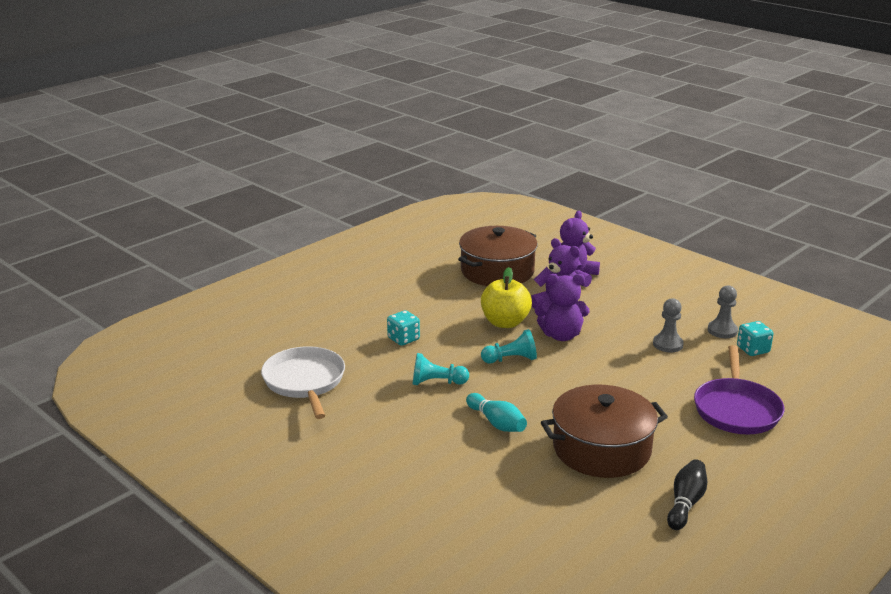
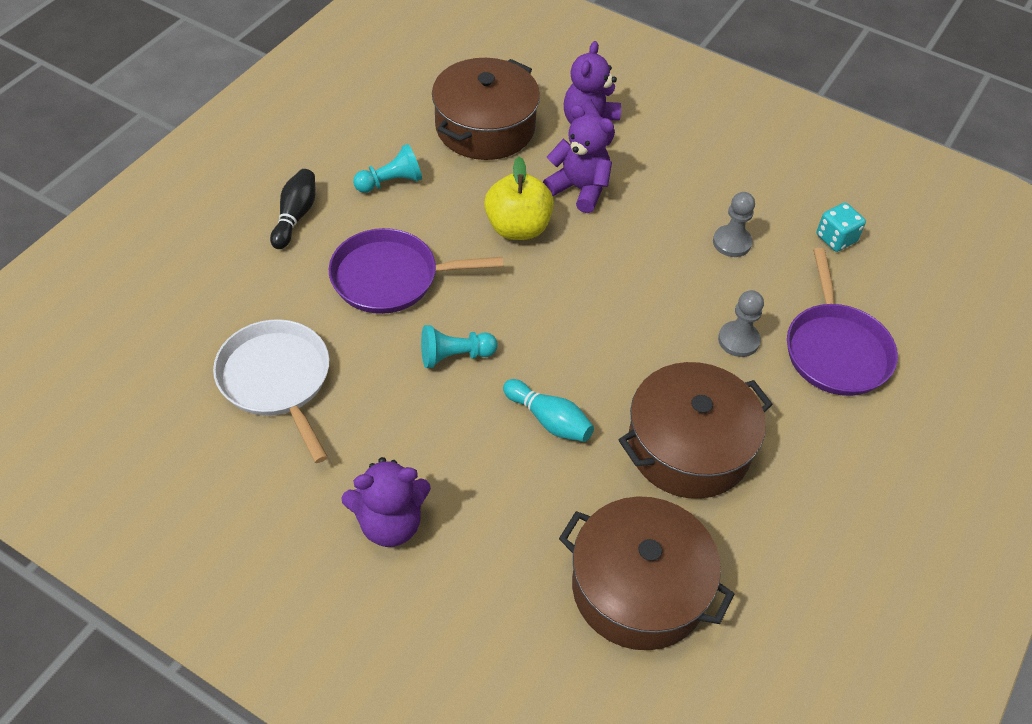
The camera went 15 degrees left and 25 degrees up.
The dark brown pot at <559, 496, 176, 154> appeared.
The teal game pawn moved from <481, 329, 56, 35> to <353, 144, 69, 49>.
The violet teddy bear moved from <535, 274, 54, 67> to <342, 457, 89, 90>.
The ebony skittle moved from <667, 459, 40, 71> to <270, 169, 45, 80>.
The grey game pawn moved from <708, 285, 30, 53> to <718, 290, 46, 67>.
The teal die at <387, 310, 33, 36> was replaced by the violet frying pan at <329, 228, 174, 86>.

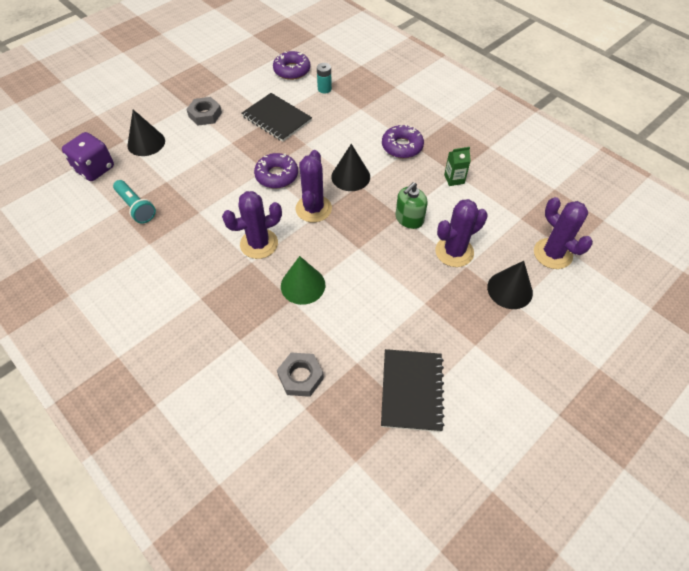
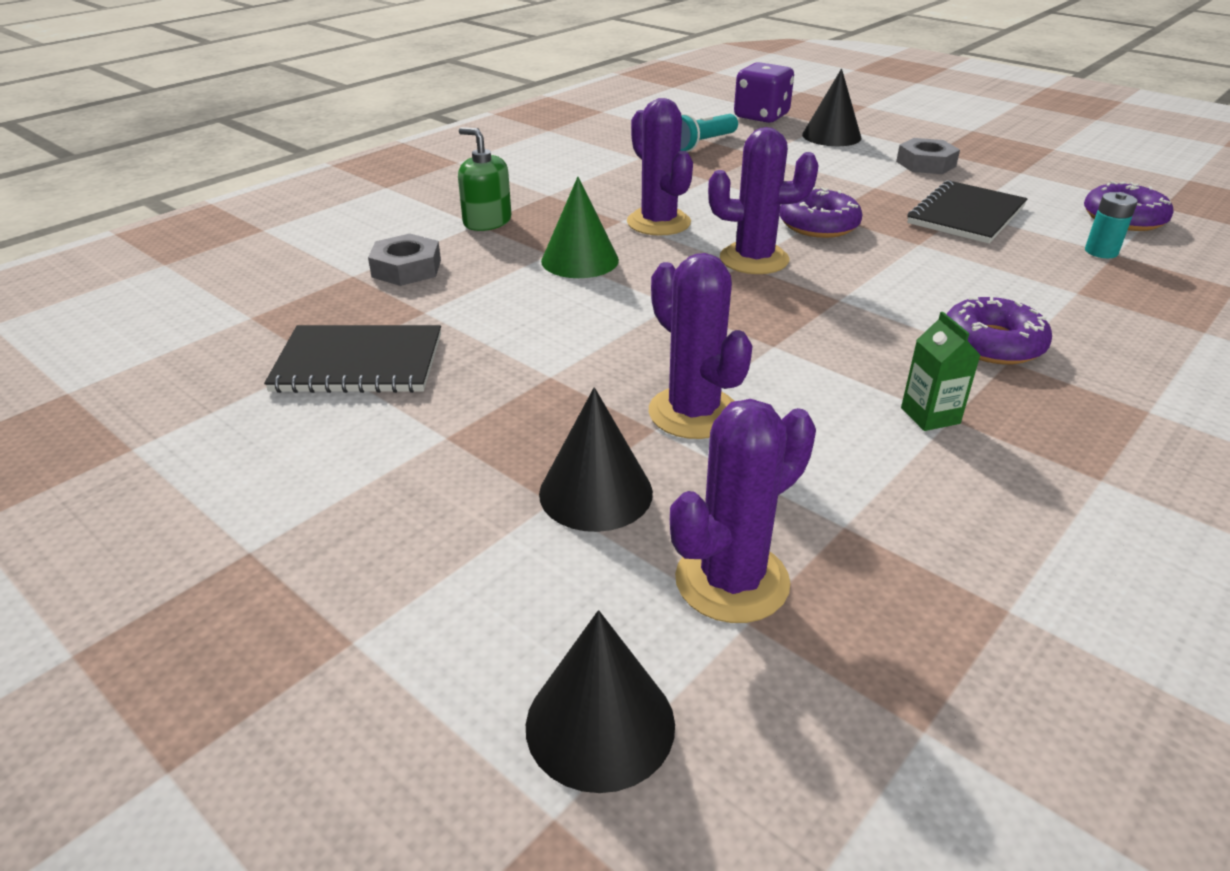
The camera went 85 degrees right and 20 degrees down.
The ebony solid cone moved from <331, 144, 39, 47> to <526, 610, 149, 183>.
The emerald pump bottle moved from <396, 182, 31, 47> to <458, 127, 53, 104>.

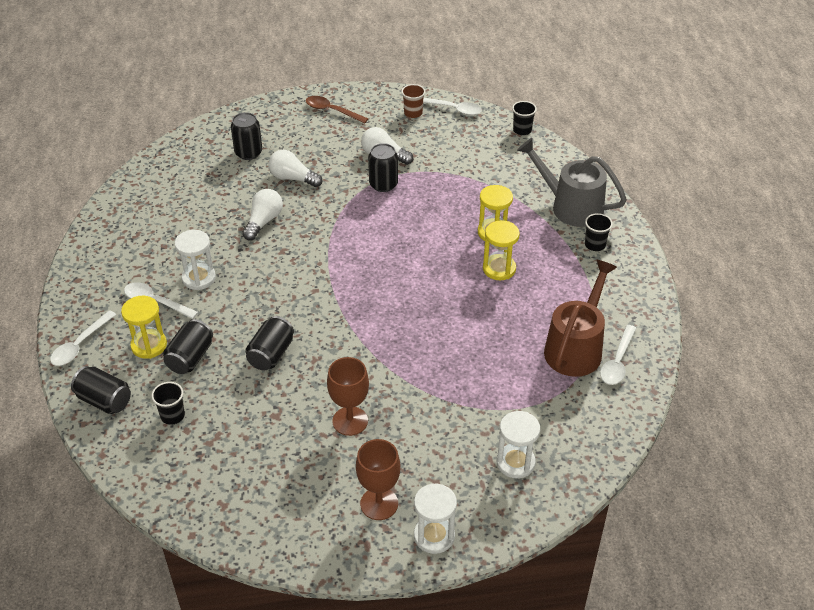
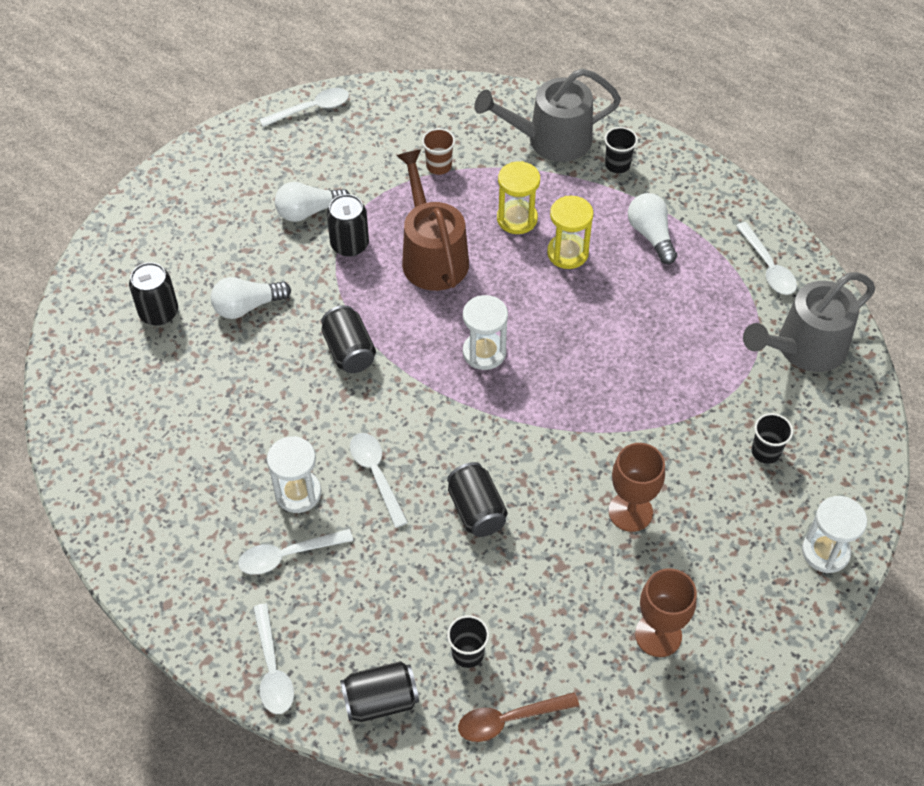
The camera went 45 degrees left and 10 degrees up.
The golden sand timer at <121, 296, 46, 63> disappeared.
The snow-white spoon at <350, 433, 58, 95> appeared.
The grey watering can at <743, 272, 132, 100> appeared.
The ebony tin moved from <163, 319, 50, 55> to <321, 305, 55, 68>.
The snow-white bulb moved from <242, 189, 41, 51> to <628, 193, 49, 71>.
The dark brown spoon moved from <306, 96, 62, 28> to <458, 692, 121, 50>.
The dark brown wine glass moved from <356, 439, 45, 81> to <635, 568, 62, 89>.
The dark brown tumbler moved from <401, 84, 24, 34> to <422, 128, 33, 47>.
The snow-white sand timer moved from <496, 411, 44, 67> to <463, 295, 45, 75>.
The ebony tumbler moved from <512, 101, 25, 34> to <752, 413, 41, 51>.
The dark brown watering can moved from <544, 260, 73, 117> to <396, 149, 73, 142>.

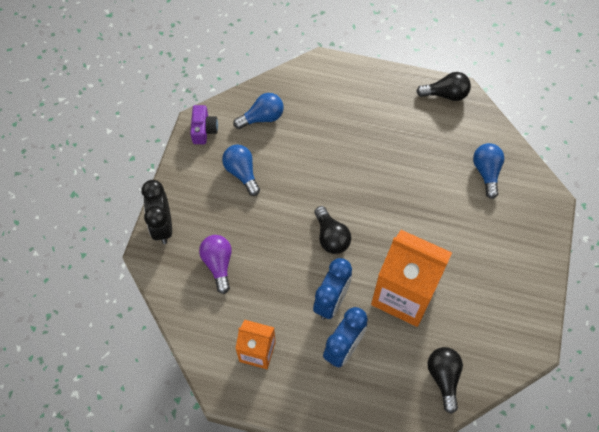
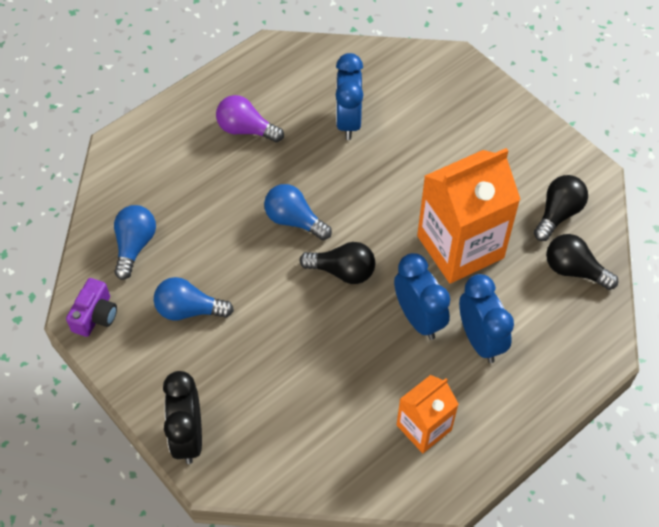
The camera went 55 degrees left and 5 degrees down.
The royal blue bedside clock at <336, 53, 27, 87> appeared.
The violet bulb moved from <199, 235, 33, 59> to <216, 95, 68, 47>.
The ebony bulb moved from <416, 72, 55, 29> to <534, 175, 54, 66>.
The royal blue bulb moved from <473, 143, 31, 56> to <264, 184, 68, 56>.
The ebony bedside clock at <141, 180, 31, 64> turned 60 degrees clockwise.
The violet camera at <190, 105, 28, 39> turned 75 degrees clockwise.

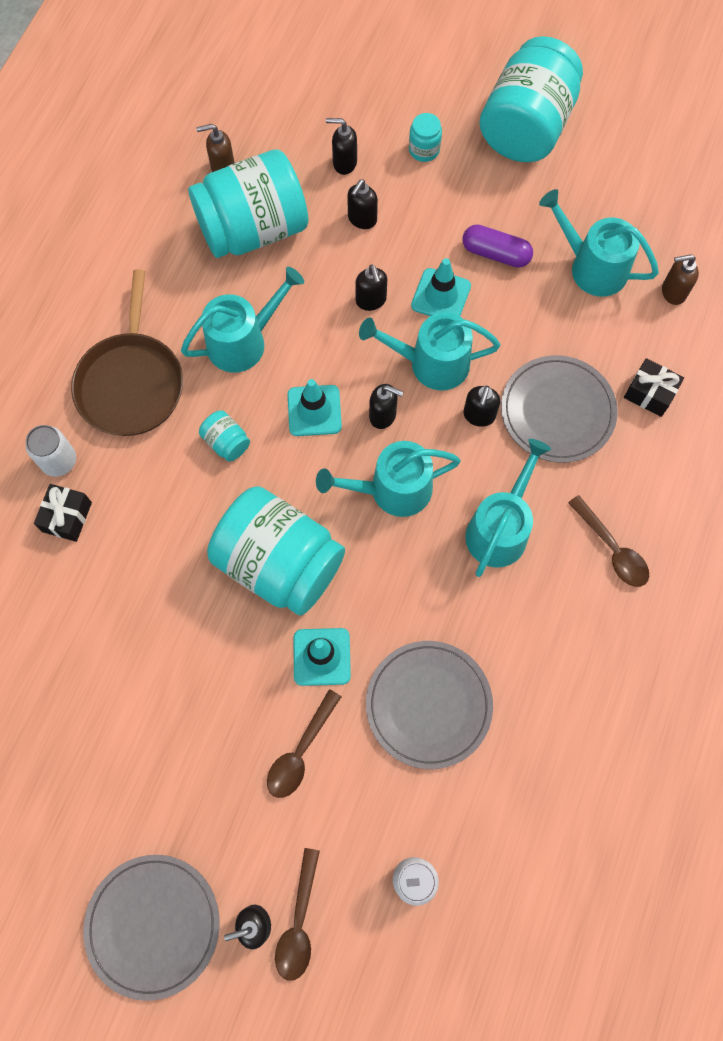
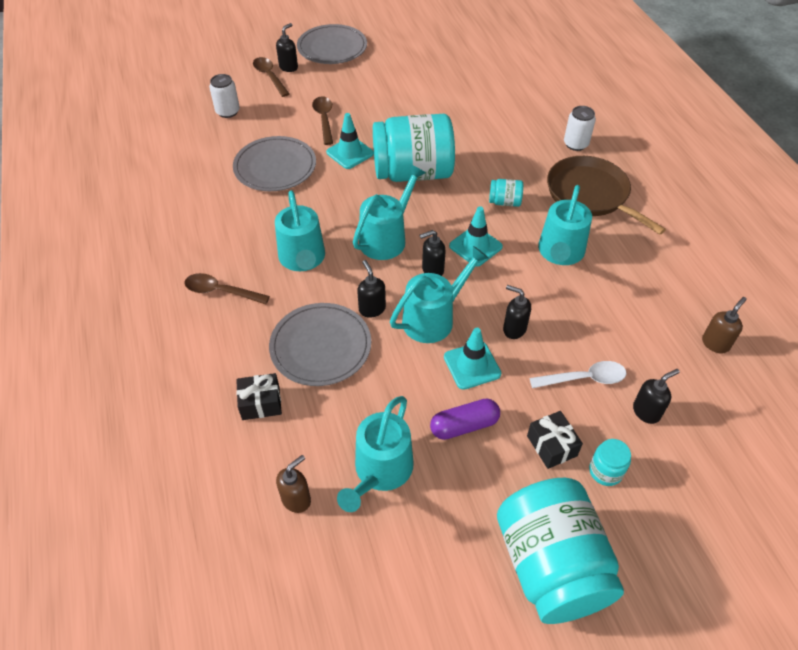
The camera went 140 degrees right and 20 degrees down.
The teal preserve jar at <188, 149, 121, 109> disappeared.
The ebony gift moved from <34, 484, 58, 58> to <527, 411, 56, 58>.
The ebony pump bottle at <347, 179, 31, 50> was replaced by the snow-white spoon at <530, 361, 96, 27>.
The teal watering can at <539, 189, 120, 108> turned 120 degrees clockwise.

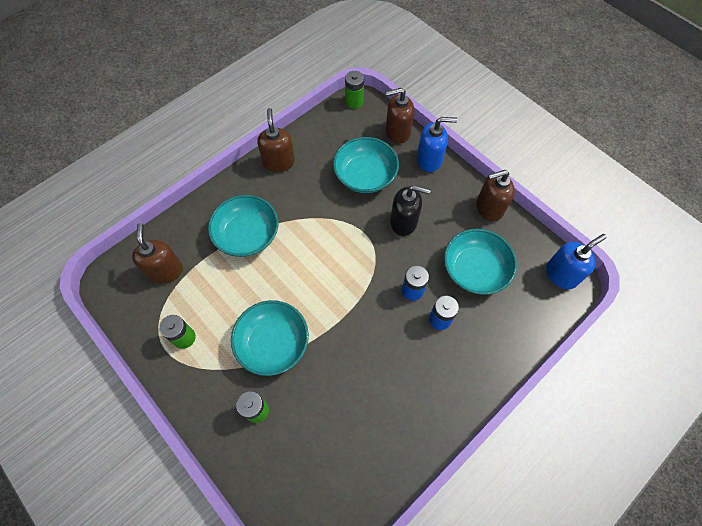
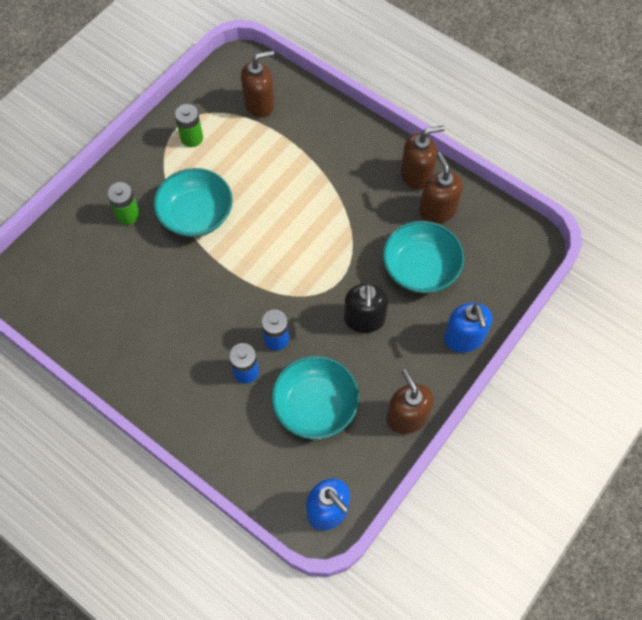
The camera went 80 degrees right and 0 degrees up.
The teal deep dish at <208, 195, 70, 62> disappeared.
The emerald power cell at <345, 71, 19, 37> disappeared.
The dark brown pump bottle moved from <386, 88, 28, 56> to <419, 152, 44, 71>.

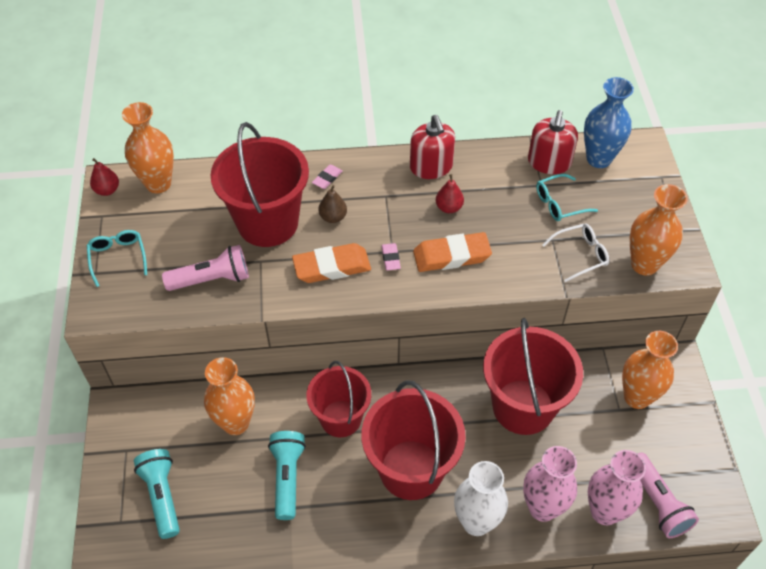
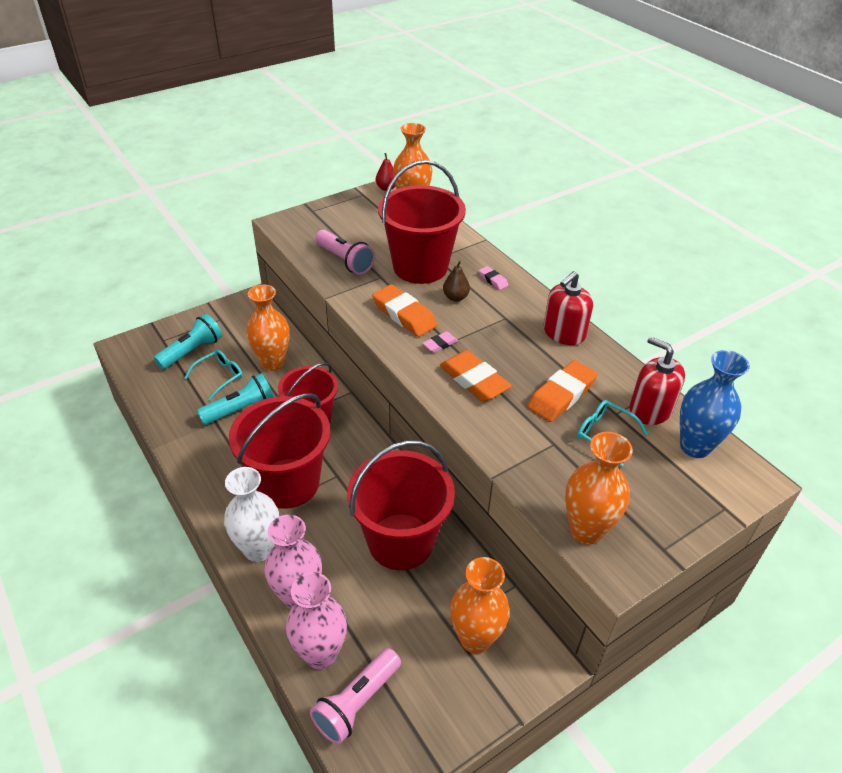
The camera went 60 degrees right and 10 degrees down.
The red toy pear at <436, 174, 28, 39> disappeared.
The snow-white spectacles at <542, 224, 67, 58> disappeared.
The bright orange pencil eraser at <527, 360, 71, 62> appeared.
The teal spectacles moved from <87, 230, 60, 57> to <184, 350, 59, 50>.
The rose-pink pencil eraser at <312, 164, 30, 25> turned 45 degrees clockwise.
The red pump bottle at <528, 110, 50, 64> turned 60 degrees clockwise.

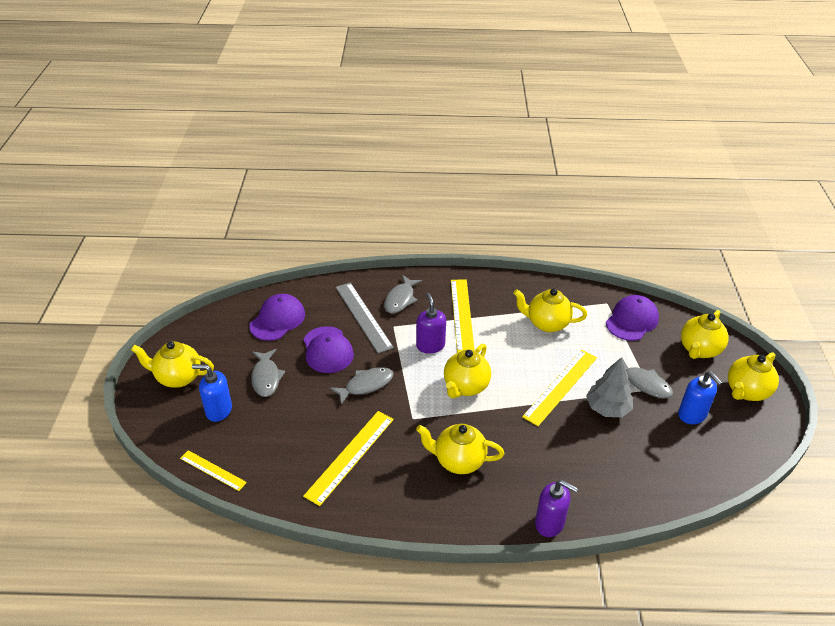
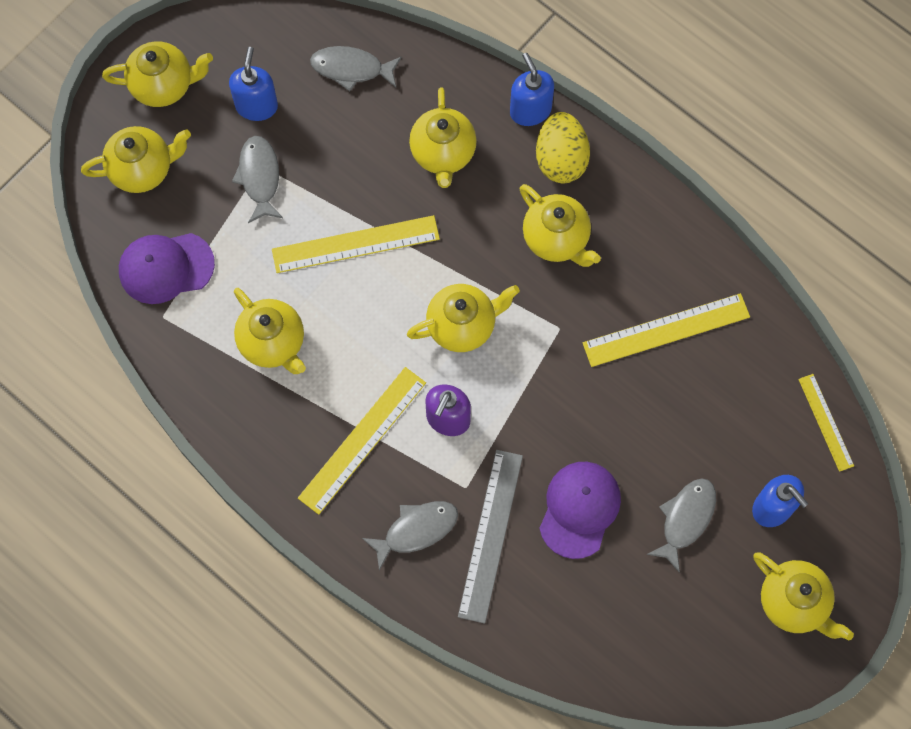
The camera went 140 degrees left and 30 degrees up.
The violet peaked cap at <249, 294, 56, 47> disappeared.
The grey toy tree at <586, 358, 47, 59> disappeared.
The golden teapot at <409, 87, 68, 101> appeared.
The golden toy egg at <536, 112, 54, 71> appeared.
The grey fish figure moved from <330, 367, 64, 38> to <310, 46, 92, 45>.
The violet pump bottle at <535, 480, 43, 57> became the royal blue pump bottle at <510, 53, 44, 73>.

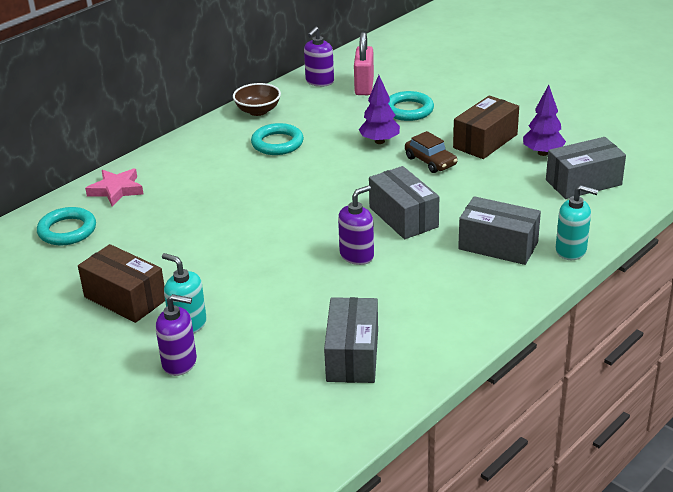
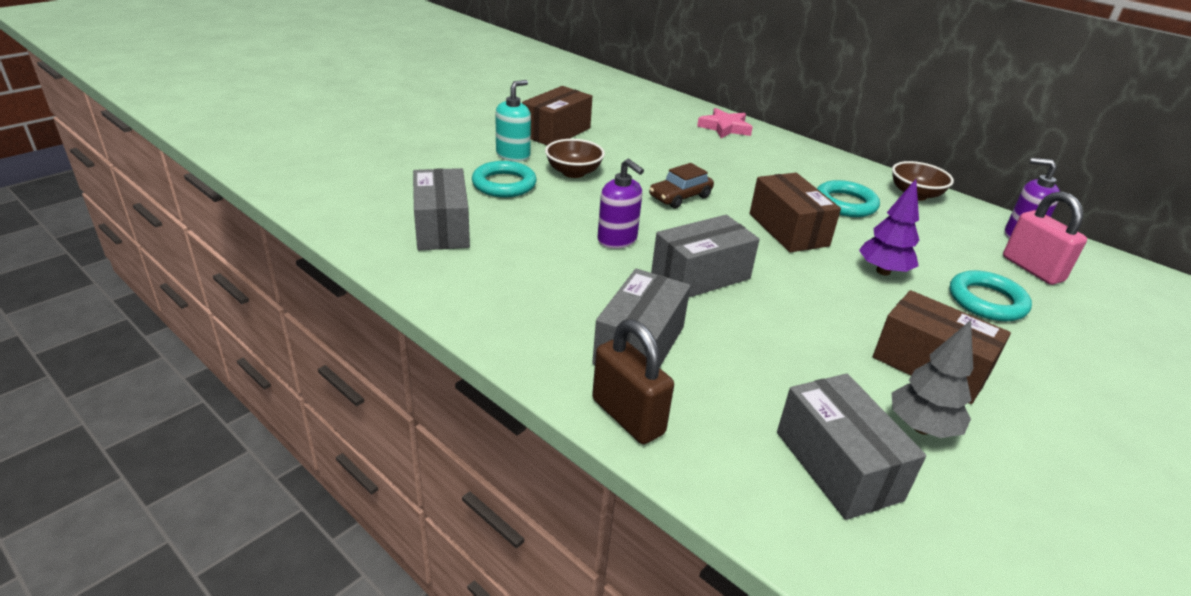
The camera went 85 degrees right and 0 degrees up.
The violet pump bottle at <156, 294, 41, 82> disappeared.
The dark brown deep dish at <545, 139, 60, 39> appeared.
The dark brown parcel at <750, 173, 91, 79> appeared.
The teal torus moved from <37, 207, 59, 38> to <472, 161, 64, 36>.
The dark brown toy car moved from <405, 131, 53, 42> to <649, 163, 65, 45>.
The teal pump bottle at <556, 185, 42, 75> was replaced by the dark brown lock at <592, 319, 82, 125>.
The violet toy tree at <523, 85, 43, 71> became the grey toy tree at <892, 320, 81, 118>.
The grey parcel at <324, 297, 54, 86> turned 75 degrees clockwise.
The rose-pink lock at <354, 32, 20, 63> turned 60 degrees clockwise.

